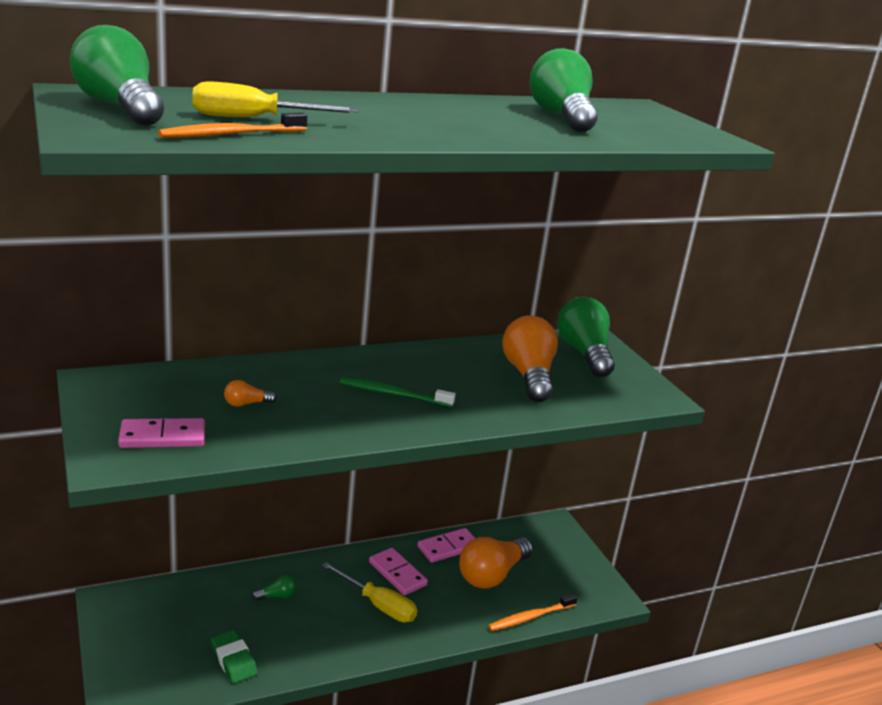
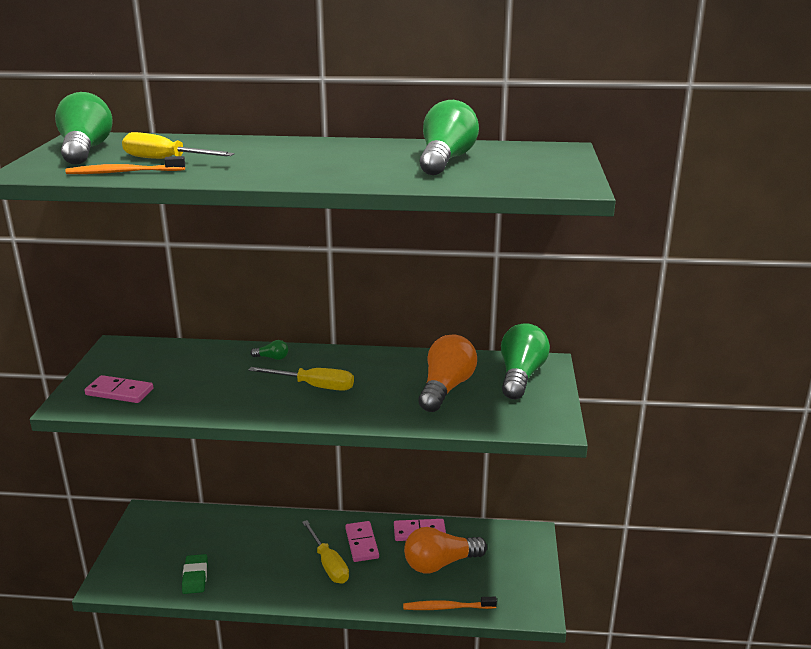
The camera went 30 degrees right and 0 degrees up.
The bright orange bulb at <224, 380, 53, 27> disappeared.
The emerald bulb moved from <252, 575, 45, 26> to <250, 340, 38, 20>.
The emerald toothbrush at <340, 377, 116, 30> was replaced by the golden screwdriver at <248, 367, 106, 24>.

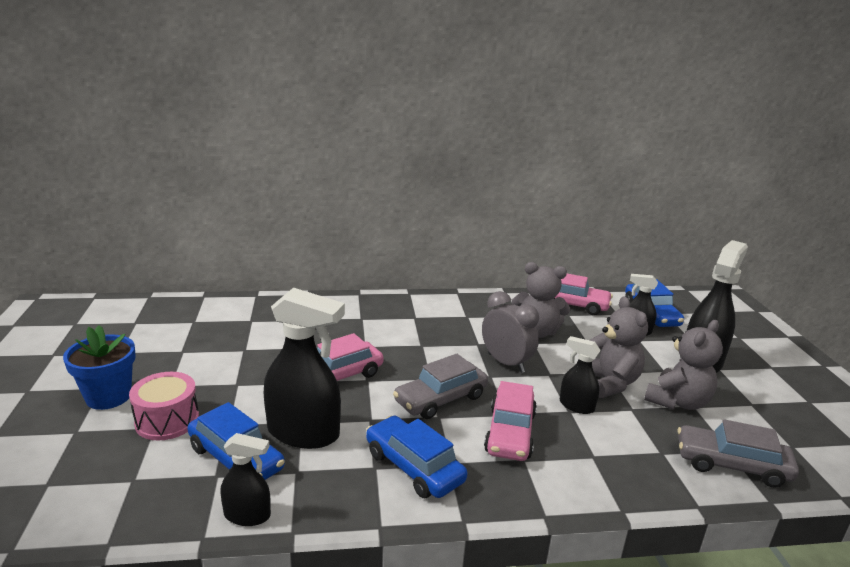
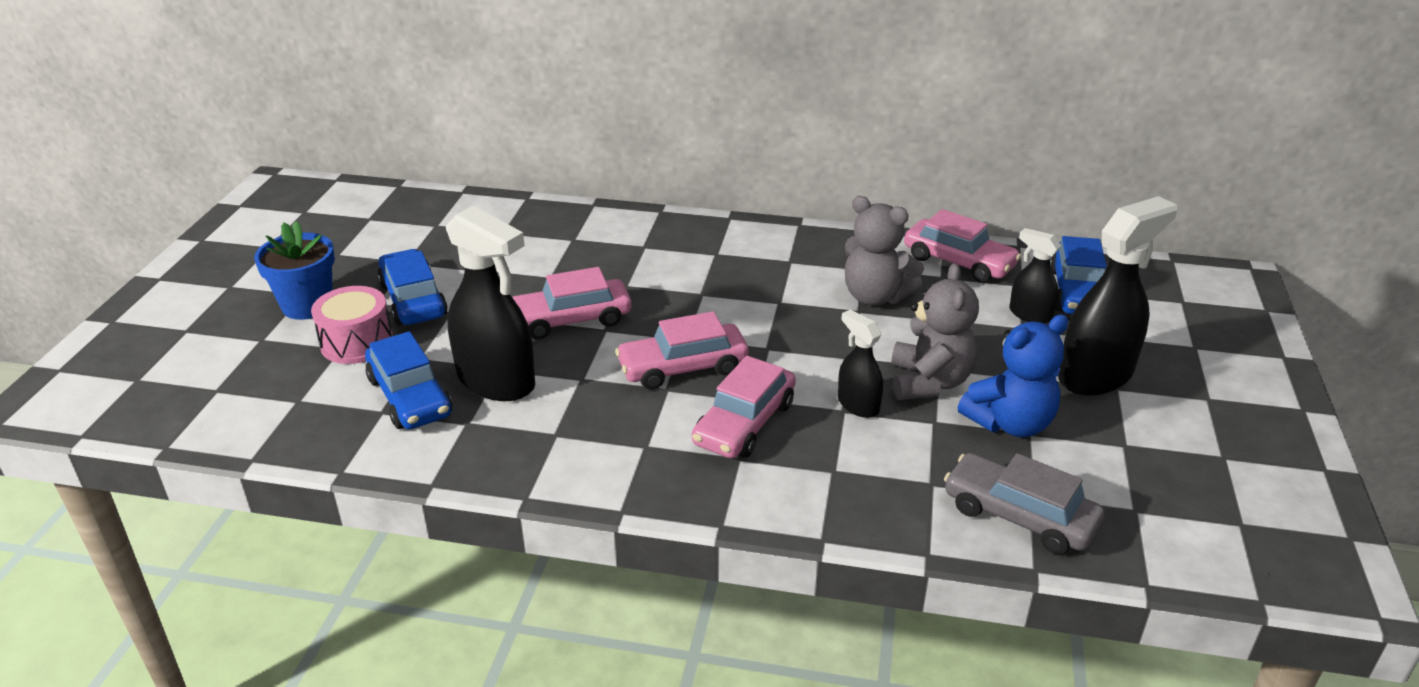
The camera went 20 degrees right and 10 degrees up.
The ebony sprayer at <220, 433, 51, 93> disappeared.
The grey bedside clock at <482, 291, 57, 82> disappeared.
The royal blue toy car moved from <366, 416, 101, 82> to <377, 249, 71, 76>.
The grey toy car at <393, 354, 95, 65> became the rose-pink toy car at <615, 311, 134, 79>.
The grey teddy bear at <644, 320, 79, 90> became the royal blue teddy bear at <958, 314, 111, 123>.

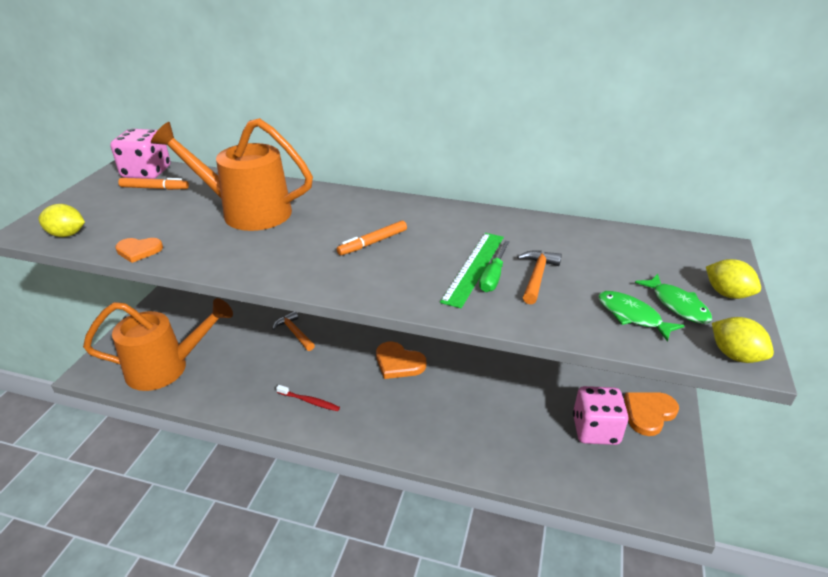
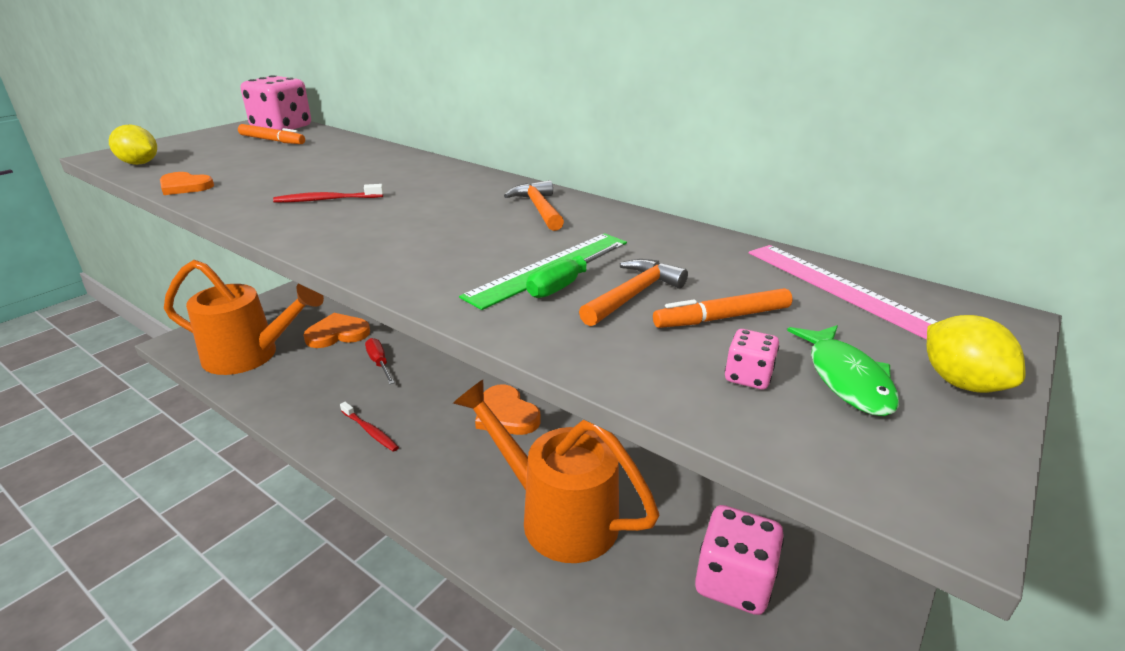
The camera went 20 degrees right and 5 degrees down.
The golden toy lemon at <712, 317, 62, 46> disappeared.
The red toothbrush at <273, 184, 110, 19> appeared.
The red screwdriver at <365, 338, 30, 46> appeared.
The rose-pink straightedge at <749, 245, 189, 95> appeared.
The bright orange watering can moved from <151, 118, 162, 113> to <453, 380, 206, 183>.
The bright orange claw hammer moved from <272, 311, 43, 40> to <504, 180, 60, 51>.
The bright orange marker pen moved from <337, 220, 70, 35> to <653, 288, 139, 40>.
The bright orange heart shape moved from <624, 392, 55, 44> to <303, 313, 67, 35>.
The emerald fish figure at <598, 291, 87, 51> was replaced by the rose-pink die at <725, 329, 54, 61>.

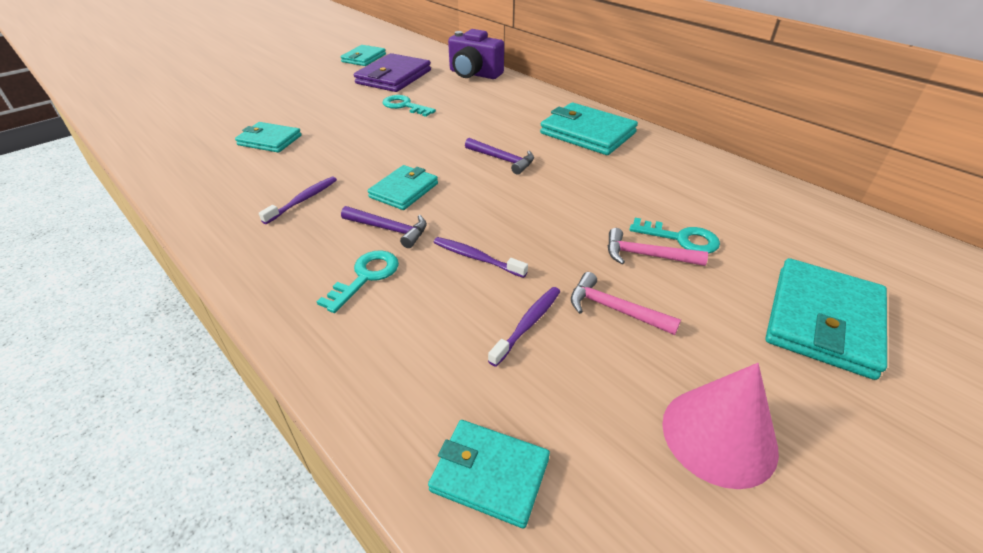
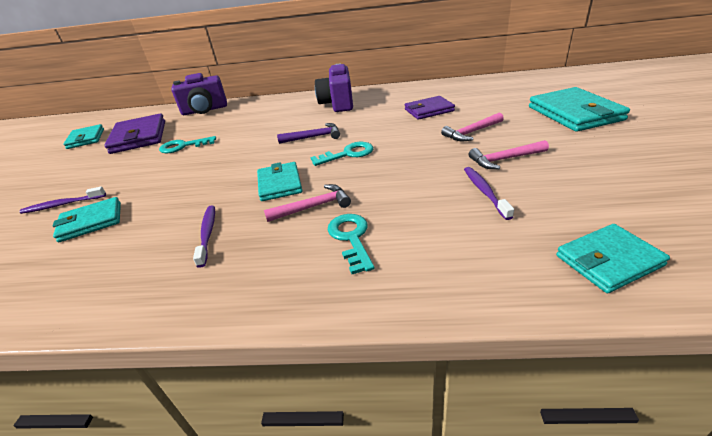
The camera went 40 degrees left and 5 degrees down.
The rose-pink solid cone at <662, 363, 117, 126> disappeared.
The violet billfold at <405, 96, 50, 24> appeared.
The violet toothbrush moved from <433, 237, 95, 41> to <20, 186, 86, 28>.
The teal key moved from <629, 218, 91, 36> to <311, 142, 62, 24>.
The teal billfold at <540, 103, 98, 52> was replaced by the violet camera at <315, 64, 38, 48>.
The violet claw hammer at <341, 206, 86, 42> became the rose-pink claw hammer at <264, 184, 87, 38>.

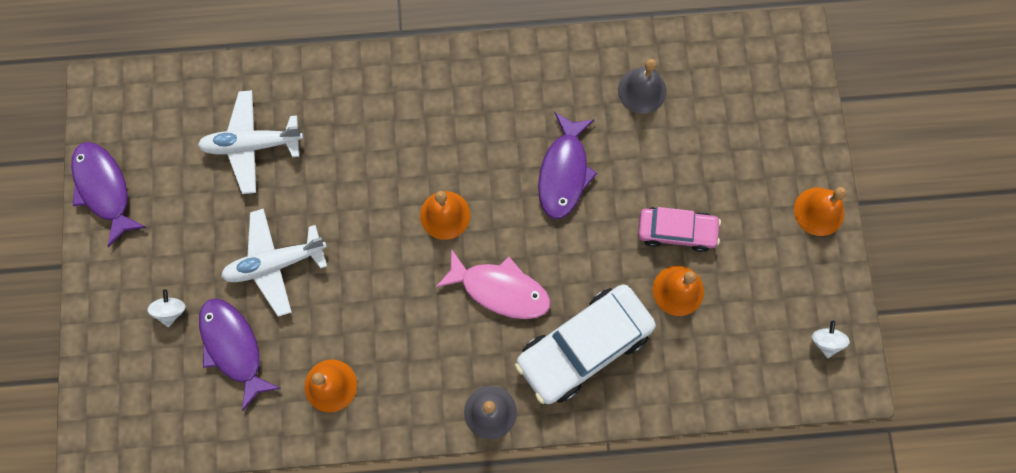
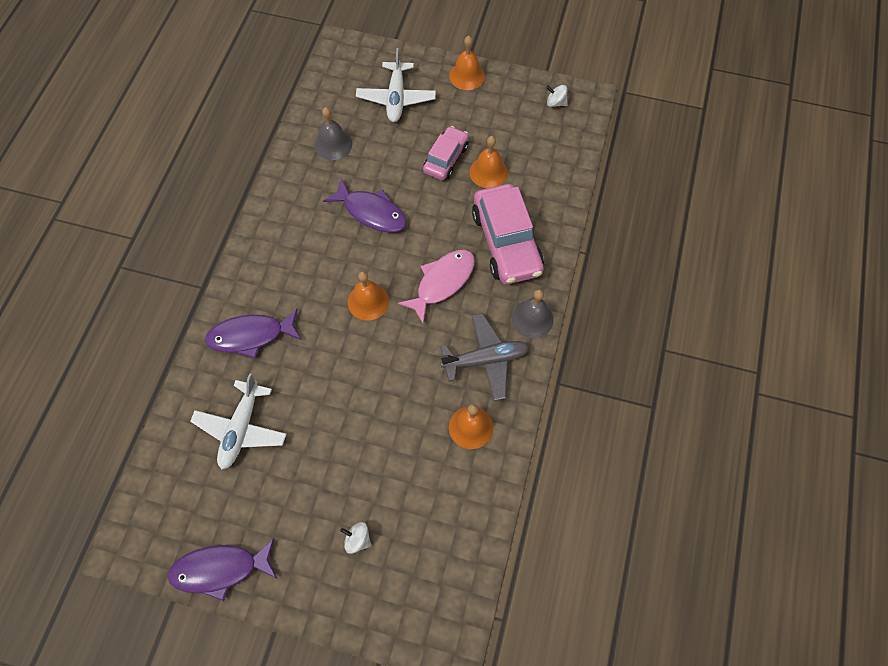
The camera went 70 degrees left and 10 degrees down.
The grey aeroplane at <440, 313, 89, 88> appeared.
The violet fish figure moved from <199, 298, 82, 113> to <205, 309, 96, 50>.
The snow-white aeroplane moved from <221, 209, 106, 108> to <356, 48, 80, 74>.
The snow-white toy car at <515, 284, 141, 120> became the rose-pink toy car at <472, 184, 72, 100>.

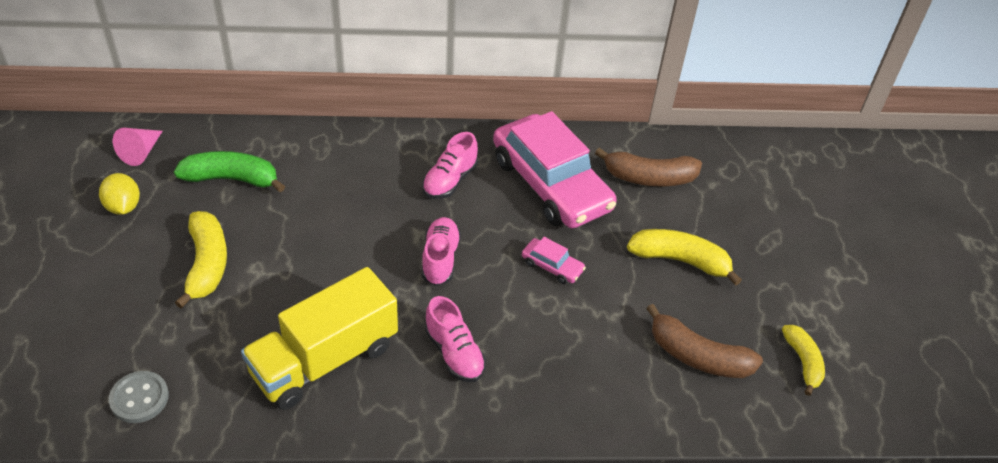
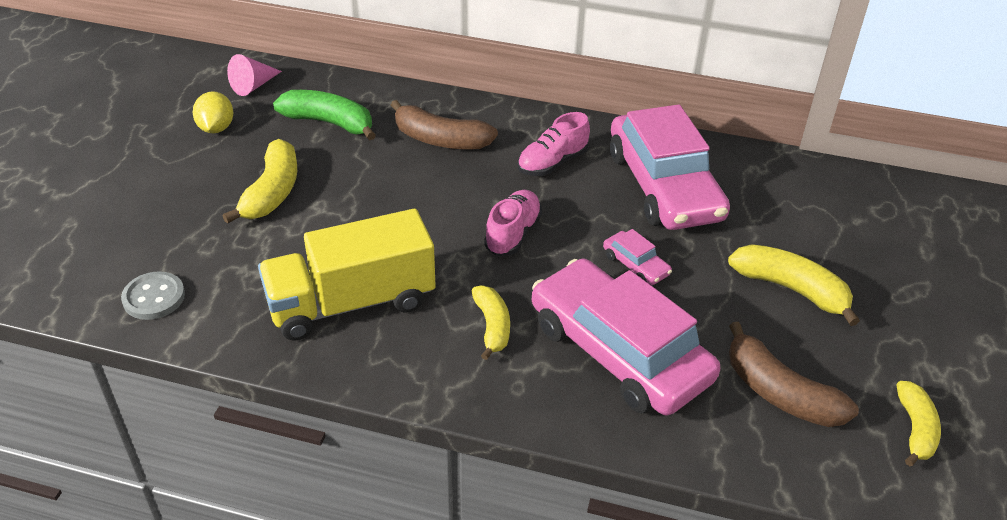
The camera went 20 degrees right and 5 degrees down.
The rose-pink toy car at <532, 259, 188, 156> appeared.
The dark brown banana fruit moved from <595, 148, 107, 38> to <391, 100, 107, 50>.
The rose-pink sneaker at <425, 296, 61, 86> was replaced by the golden banana fruit at <472, 285, 38, 75>.

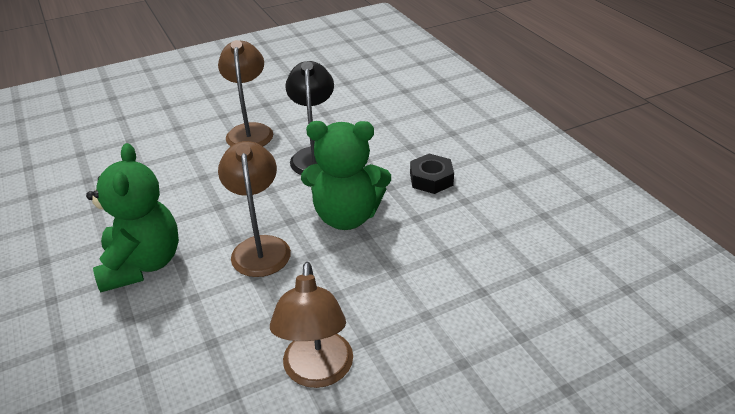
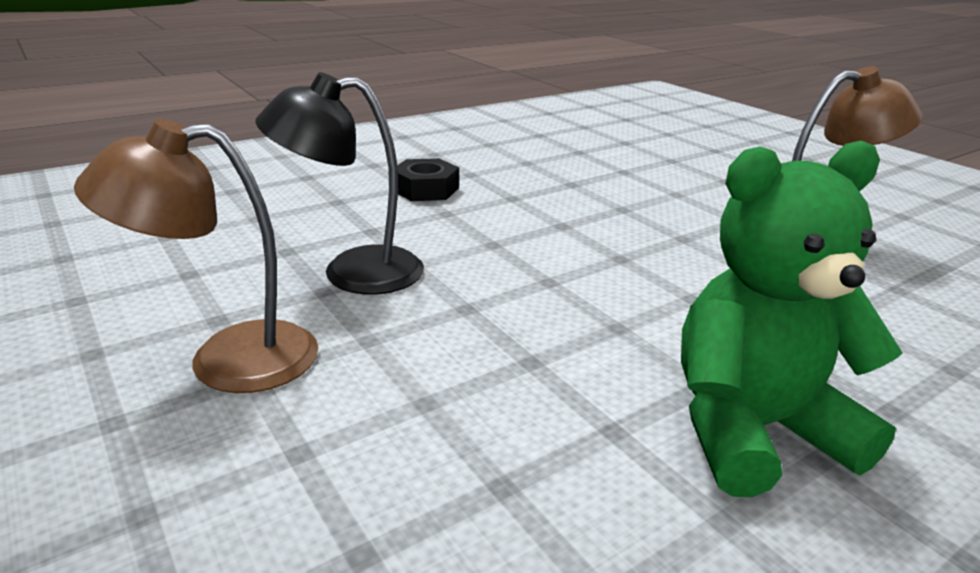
The camera went 100 degrees left and 10 degrees down.
The dark brown reading lamp at <218, 141, 73, 136> disappeared.
The emerald teddy bear at <301, 121, 90, 109> disappeared.

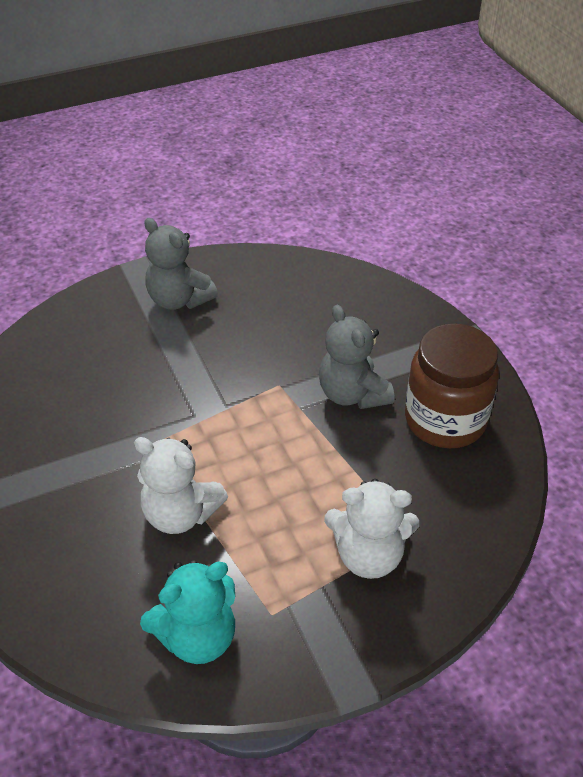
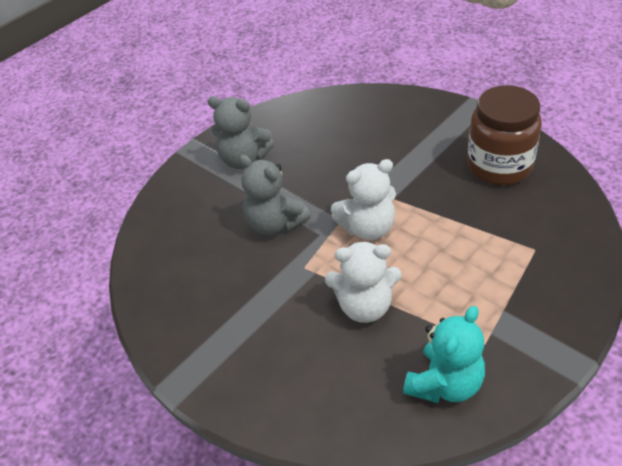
The camera went 20 degrees left and 0 degrees up.
The grey teddy bear moved from <319, 305, 75, 104> to <239, 155, 72, 80>.
The snow-white teddy bear moved from <324, 479, 95, 100> to <331, 159, 65, 81>.

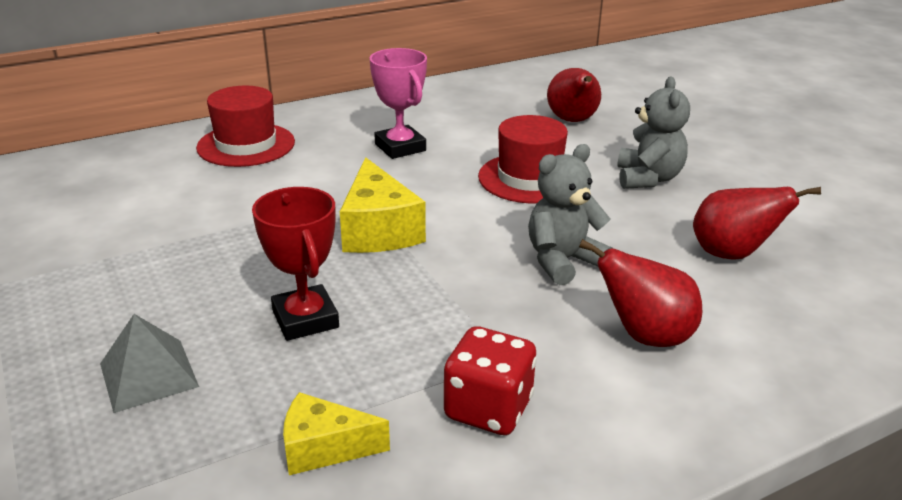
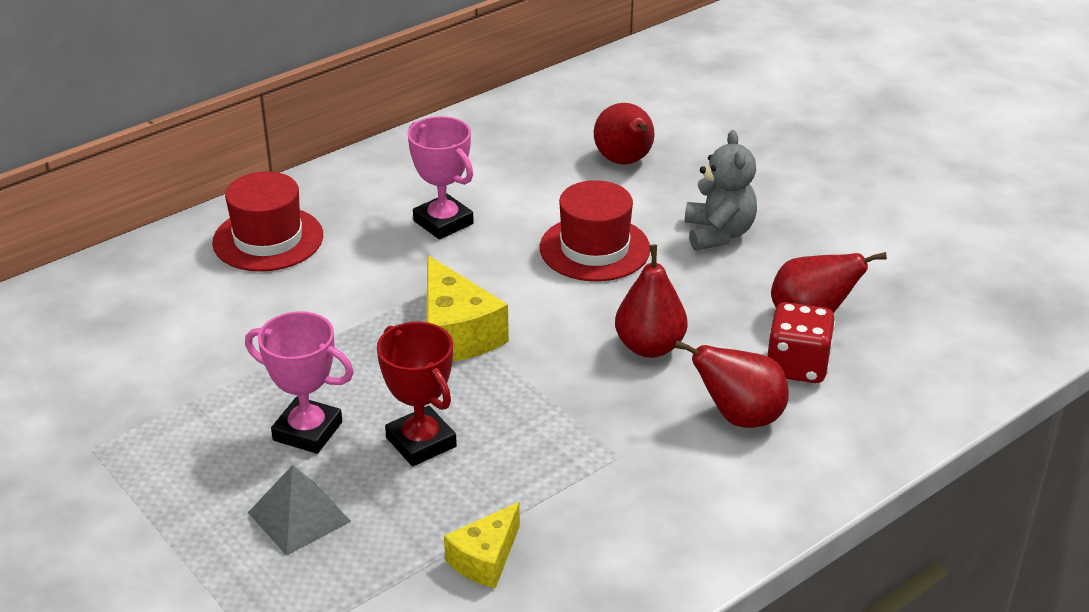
The camera went 10 degrees left and 5 degrees up.
The rose-pink award cup at <245, 311, 109, 143> appeared.
The red die moved from <444, 326, 93, 109> to <768, 302, 67, 81>.
The grey teddy bear at <528, 144, 85, 141> was replaced by the red toy pear at <615, 245, 73, 113>.
The golden cheese at <283, 392, 107, 83> turned 45 degrees counterclockwise.

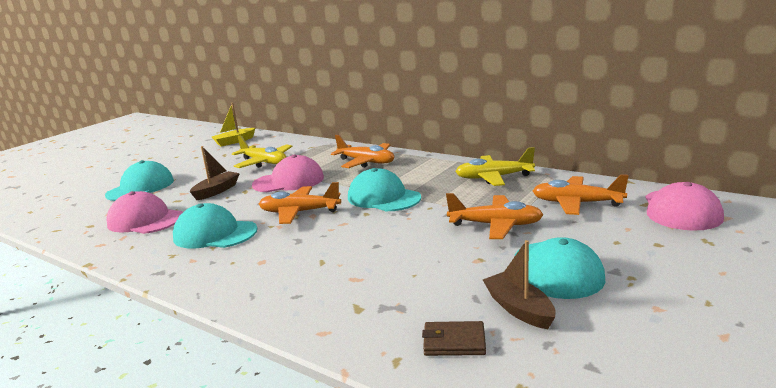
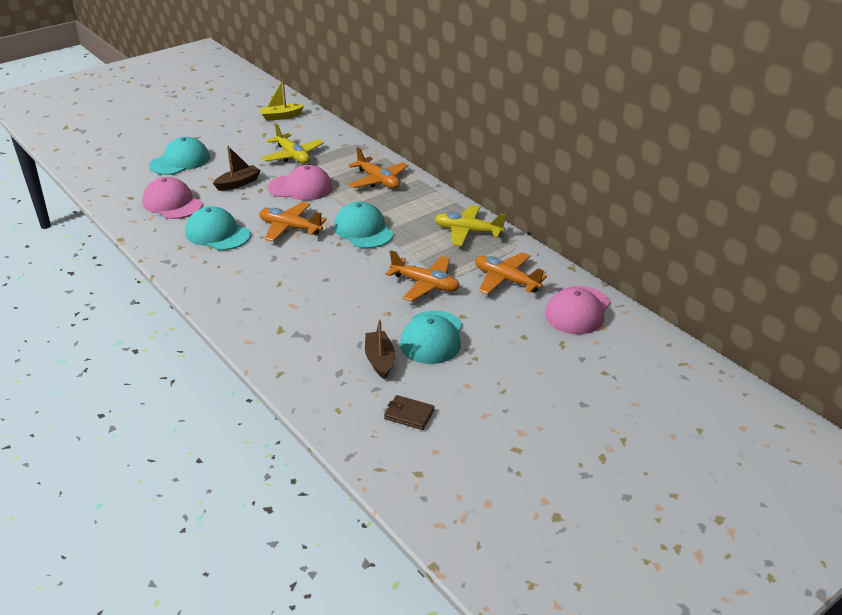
The camera went 15 degrees right and 15 degrees up.
The dark brown billfold moved from <422, 321, 64, 35> to <384, 395, 51, 35>.

